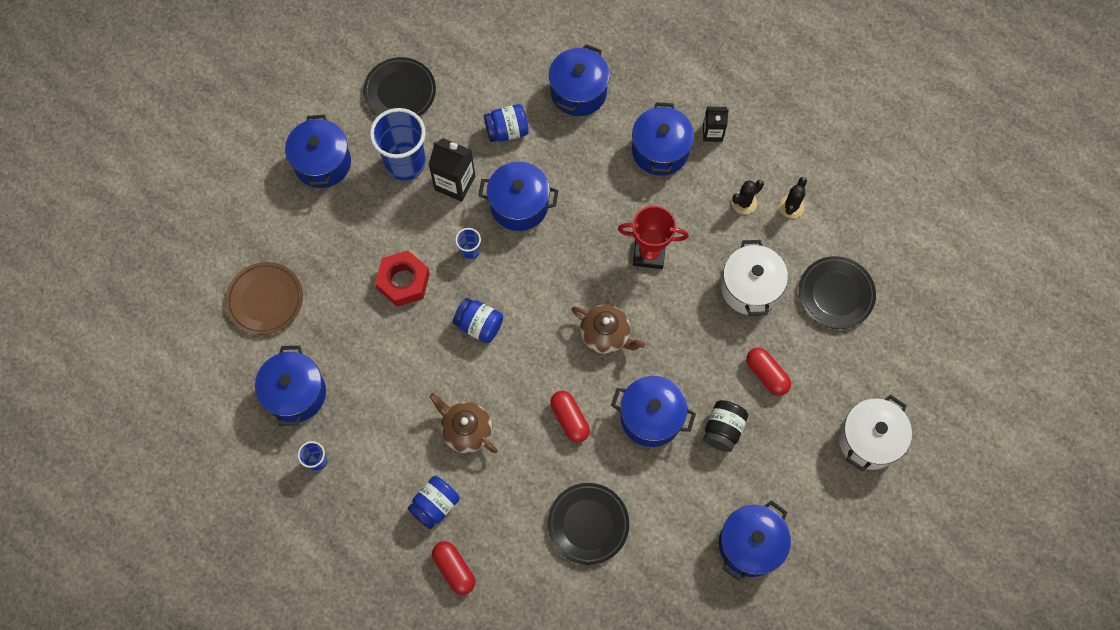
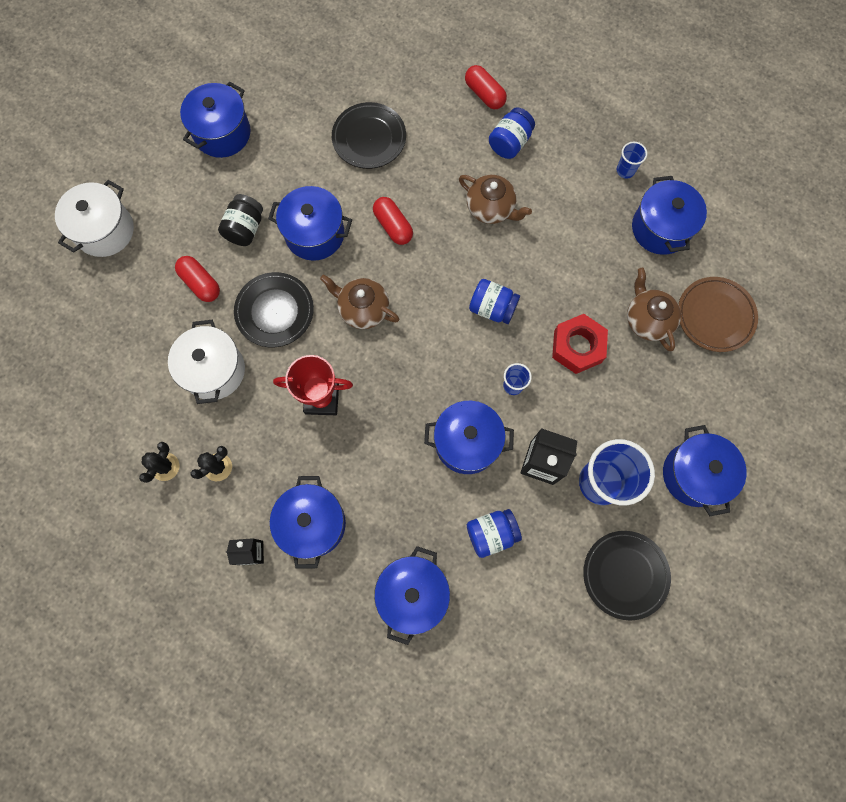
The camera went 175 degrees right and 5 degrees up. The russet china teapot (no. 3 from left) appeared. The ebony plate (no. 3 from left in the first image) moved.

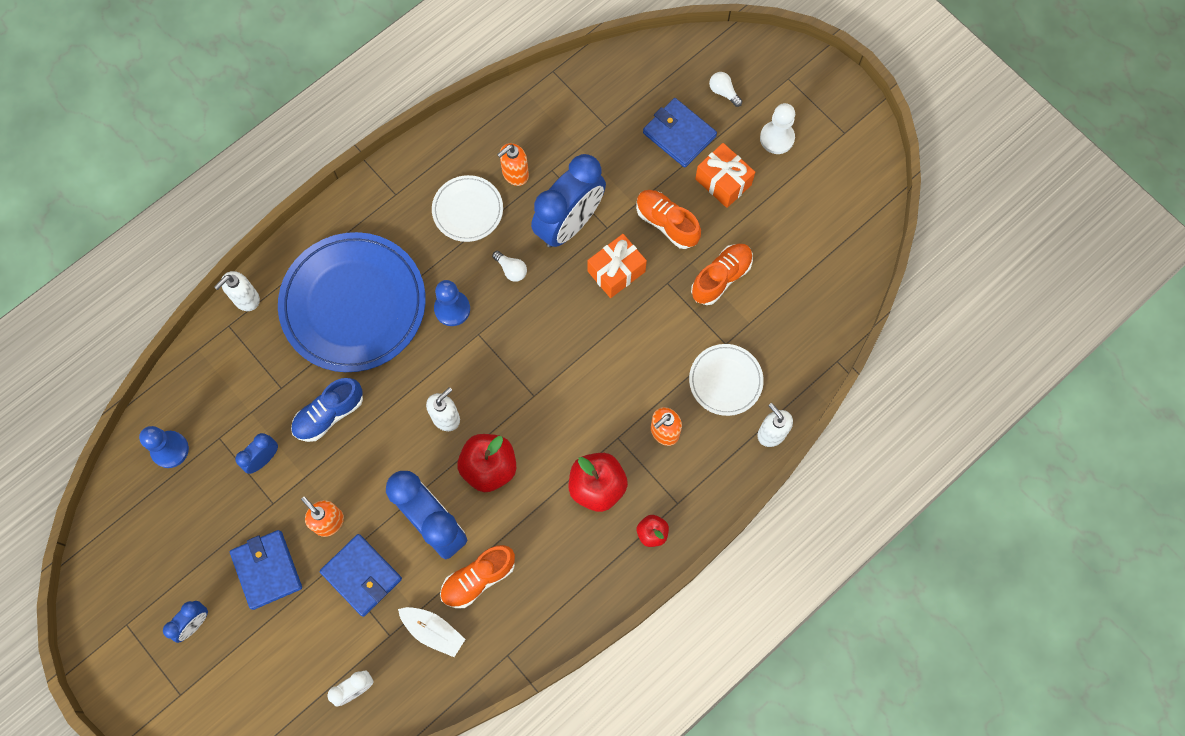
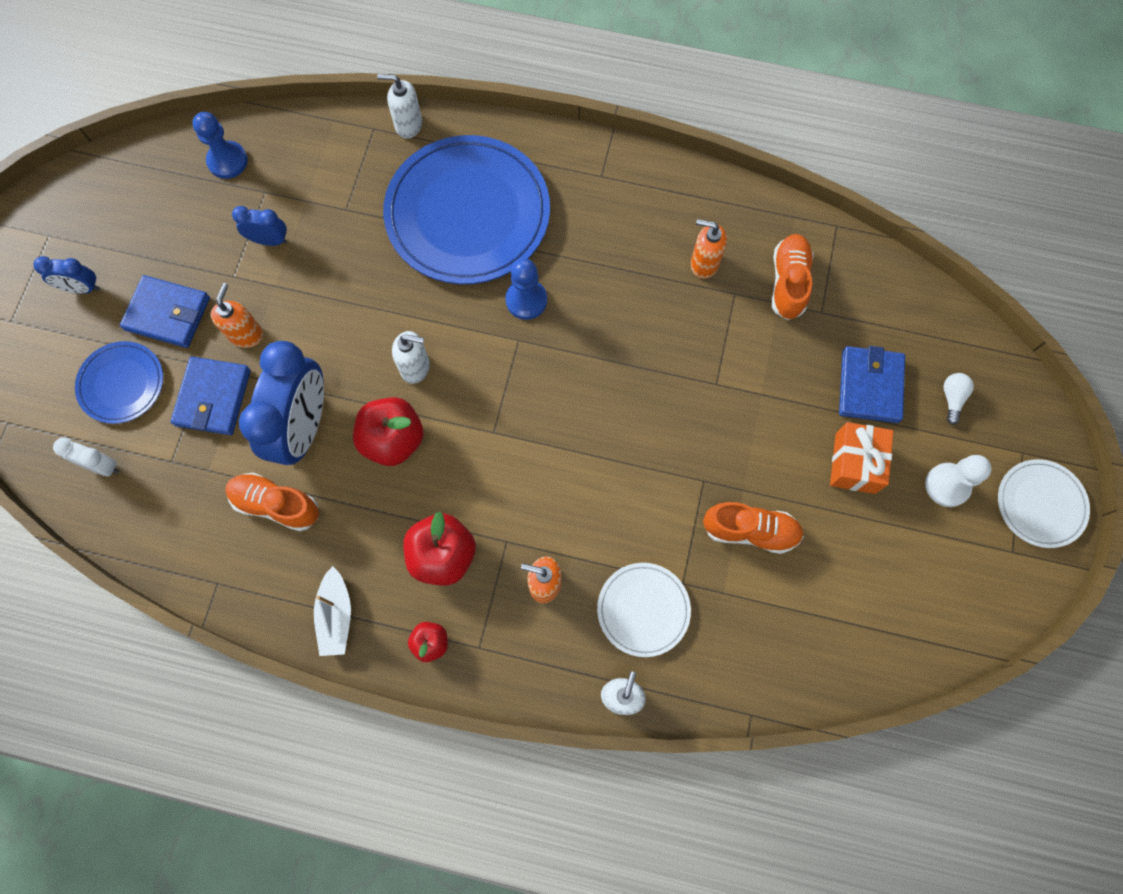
The camera went 55 degrees right and 0 degrees up. The royal blue lace-up shoe disappeared. The white light bulb (no. 1 from left) disappeared. The royal blue clock (no. 4 from left) disappeared. The orange wrapped gift (no. 1 from left) disappeared. The royal blue plate (no. 1 from left) appeared. The white sailboat moved. The white plate (no. 1 from left in the first image) moved. The orange lace-up shoe (no. 2 from left in the first image) moved. The royal blue card wallet (no. 1 from left) turned 75 degrees clockwise.

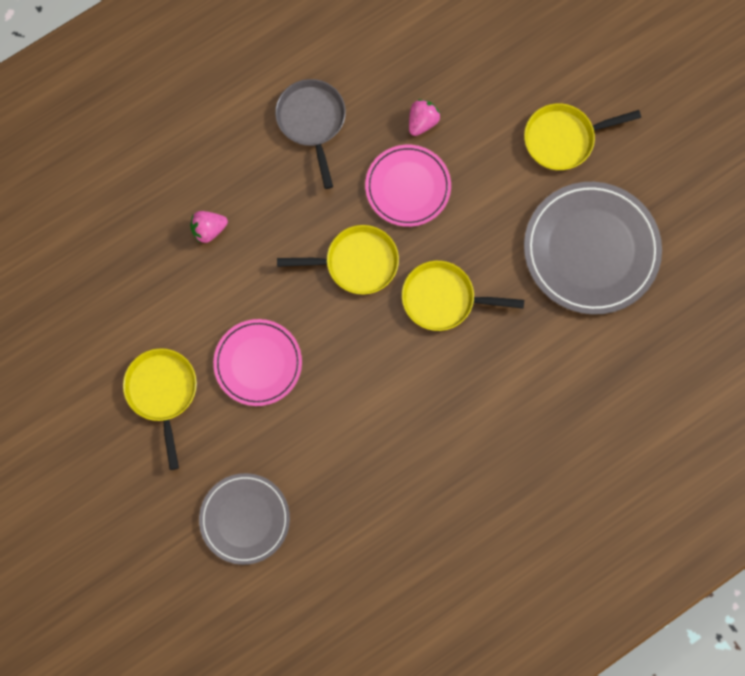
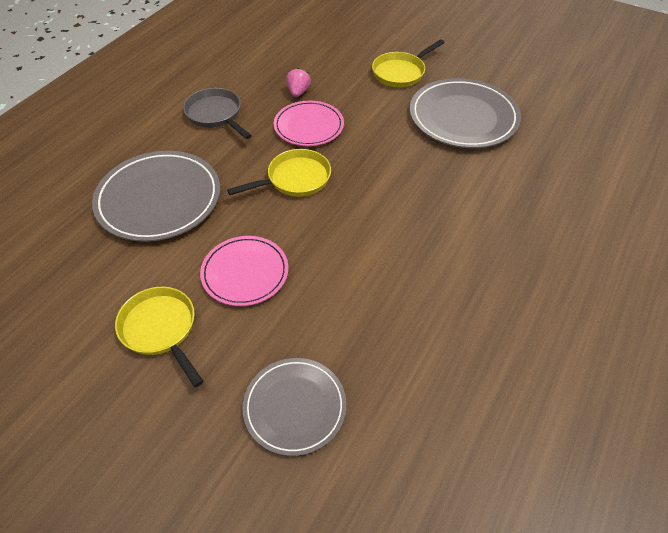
The camera went 25 degrees left and 25 degrees down. The golden frying pan (no. 3 from left) disappeared. The rose-pink berry (no. 1 from left) was replaced by the grey plate (no. 1 from left).

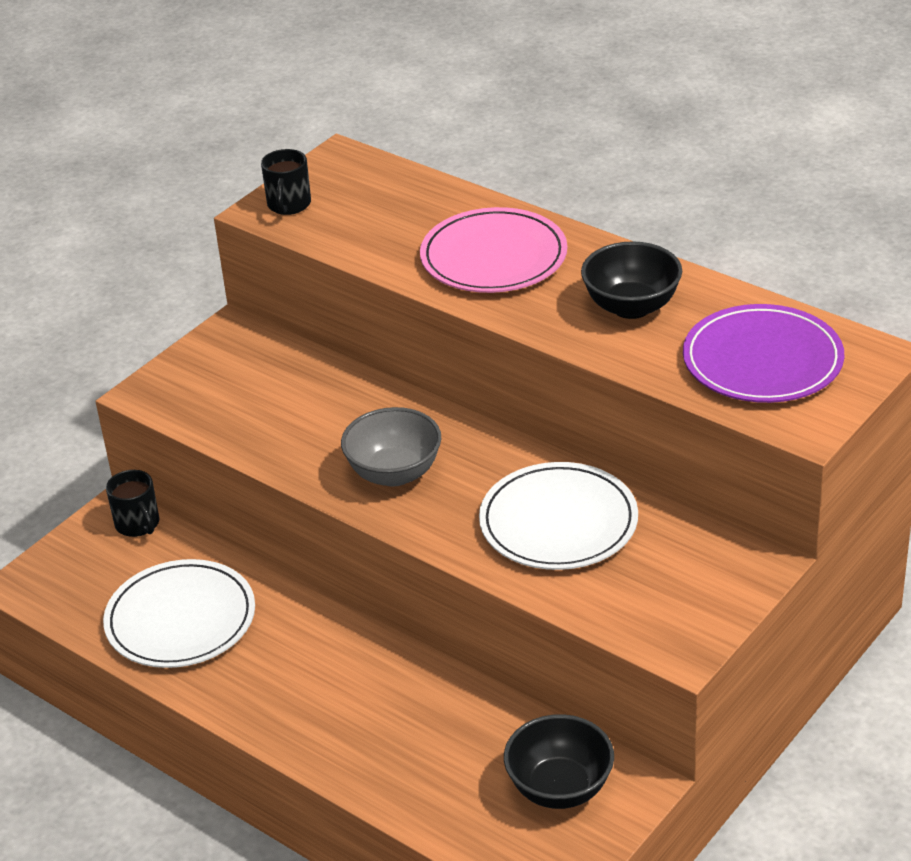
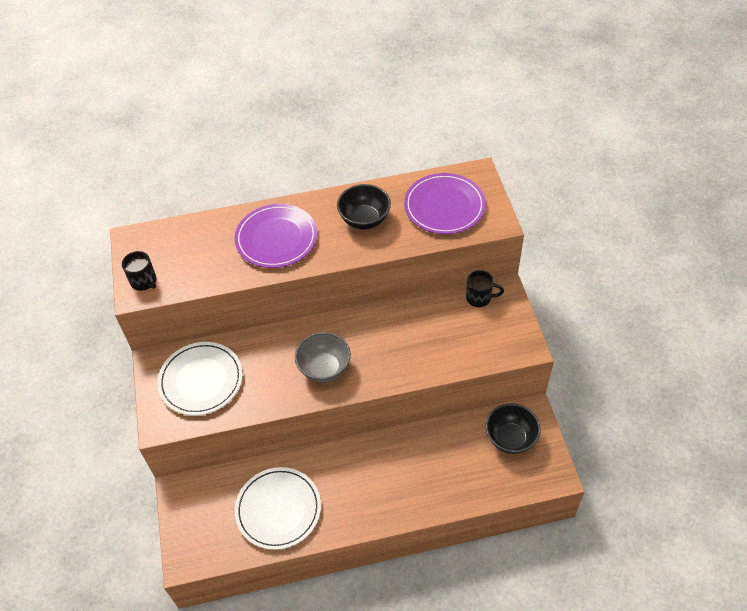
The camera went 50 degrees left and 15 degrees up. The ebony coffee mug (no. 1 from left in the first image) moved. The white plate (no. 2 from left in the first image) moved. The rose-pink plate became the violet plate (no. 1 from left).

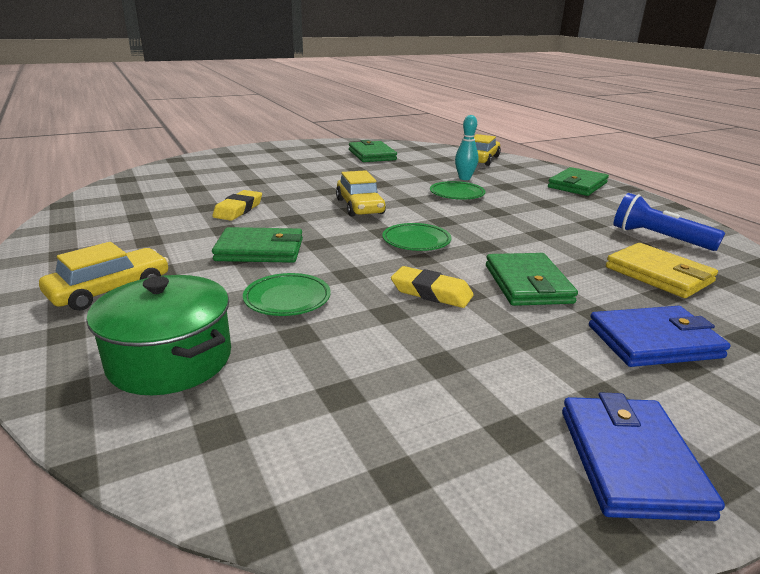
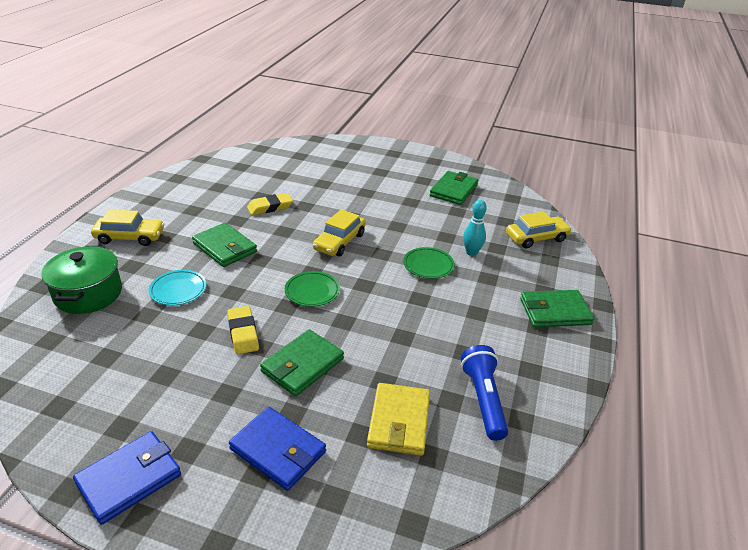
The camera went 45 degrees right and 10 degrees up. The green plate (no. 1 from left) became the aqua plate.

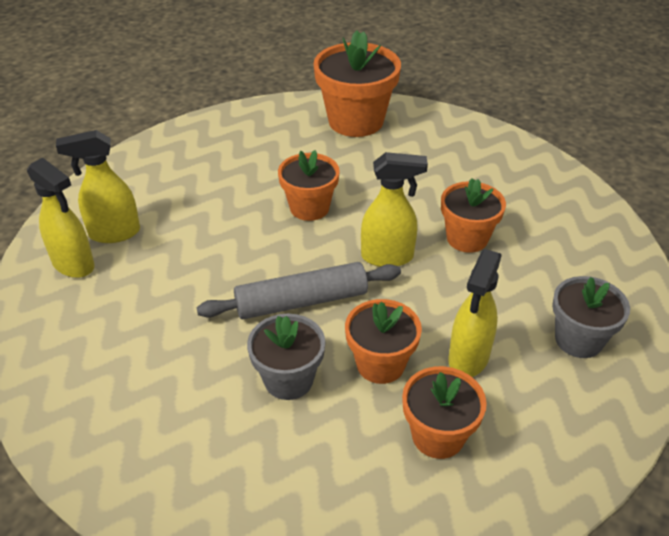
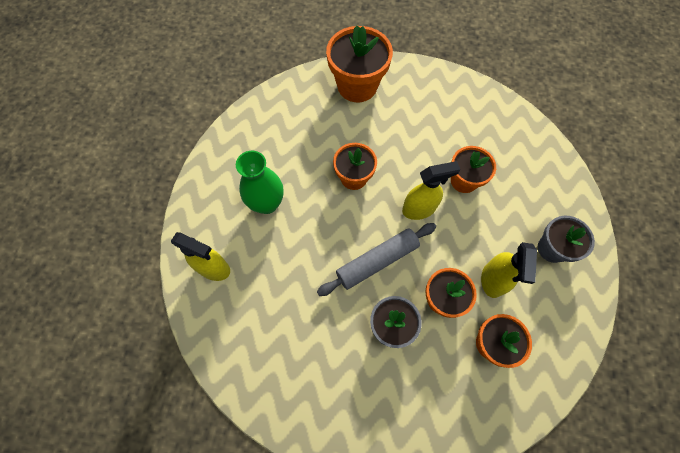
The camera went 15 degrees left and 25 degrees up. The golden spray cleaner (no. 2 from left) disappeared. The green flower vase appeared.

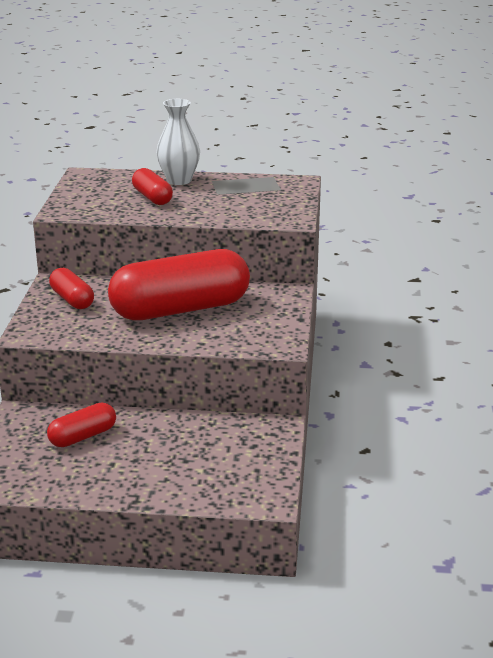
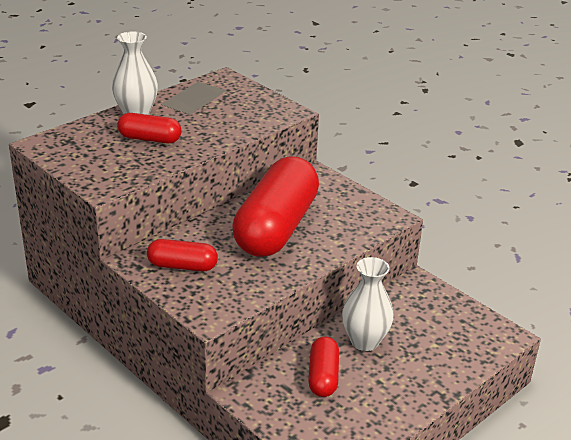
The camera went 50 degrees left and 5 degrees up. The white flower vase (no. 2 from left) appeared.

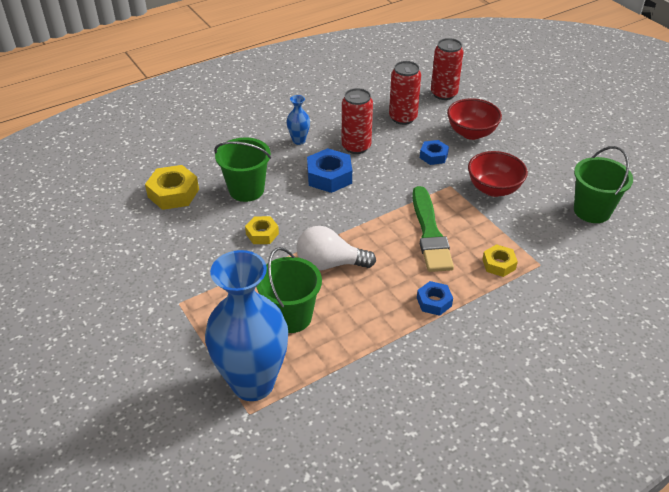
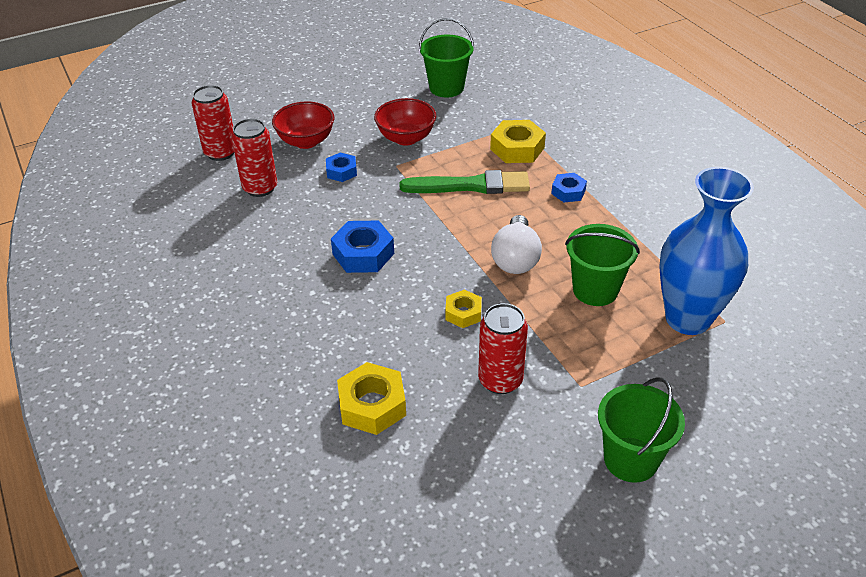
The camera went 85 degrees left and 0 degrees up. The royal blue flower vase (no. 2 from left) disappeared. The green sand bucket (no. 1 from left in the first image) moved. The red can (no. 1 from left in the first image) moved. The golden hex nut (no. 3 from left) changed to 1.64 times the size.

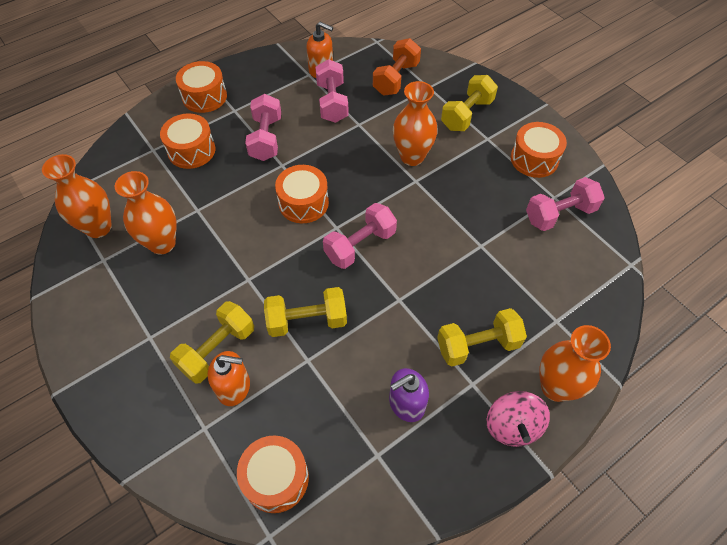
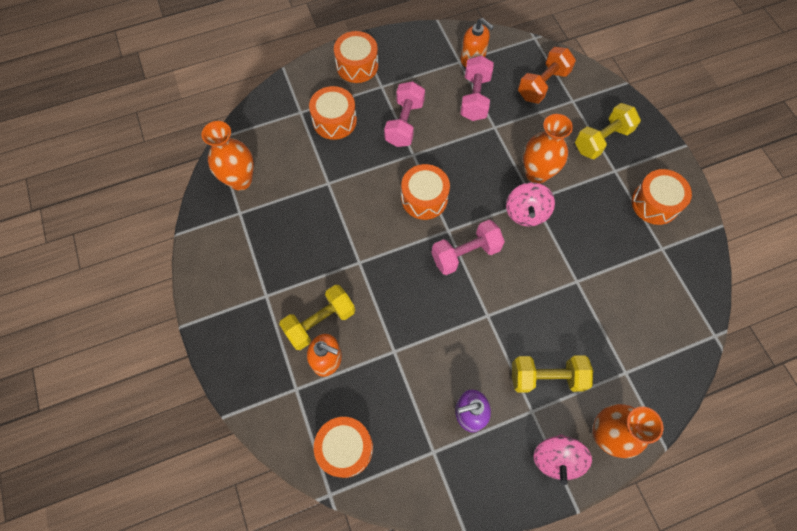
The camera went 15 degrees right and 10 degrees up. The orange flower vase (no. 2 from left) disappeared. The golden hand weight (no. 2 from left) disappeared. The rose-pink hand weight (no. 4 from left) disappeared. The rose-pink spinning top (no. 1 from left) appeared.

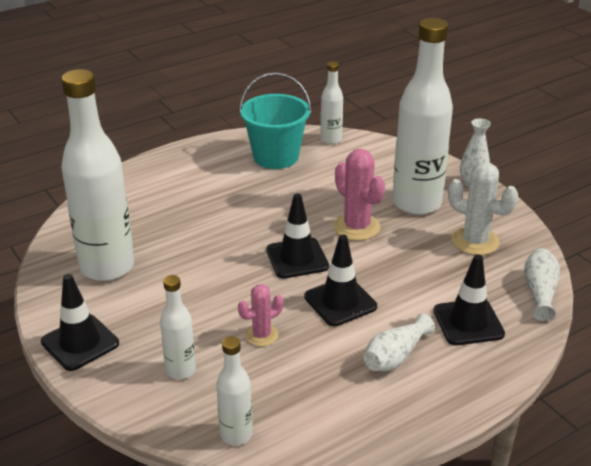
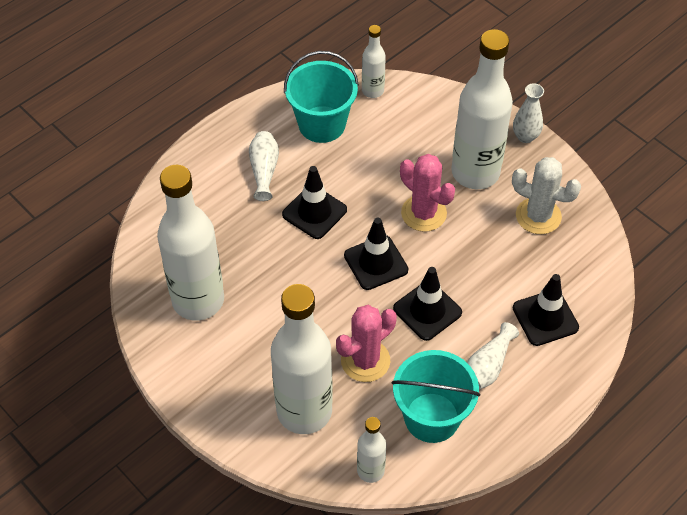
The camera went 10 degrees left and 20 degrees up. The aqua sand bucket (no. 2 from left) appeared. The ebony road cone (no. 1 from left) moved. The white flower vase (no. 3 from left in the first image) moved. The white bottle (no. 2 from left) changed to 2.07 times the size. The rose-pink saguaro cactus (no. 1 from left) changed to 1.63 times the size.

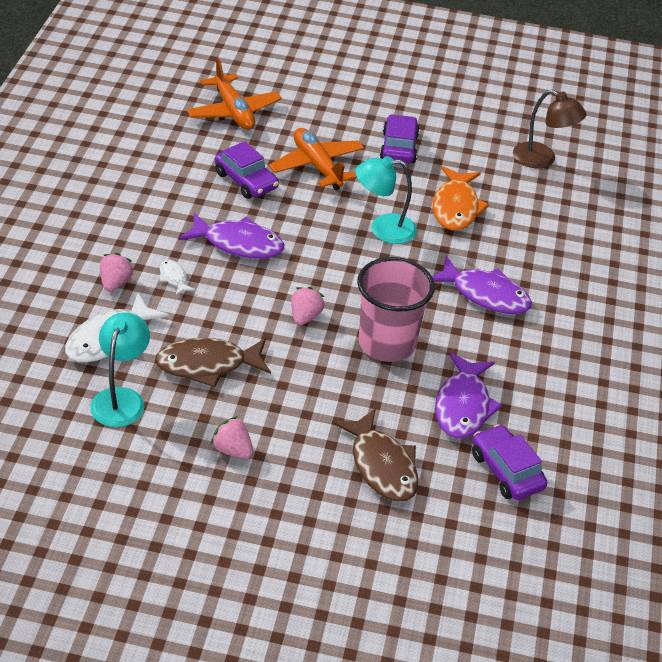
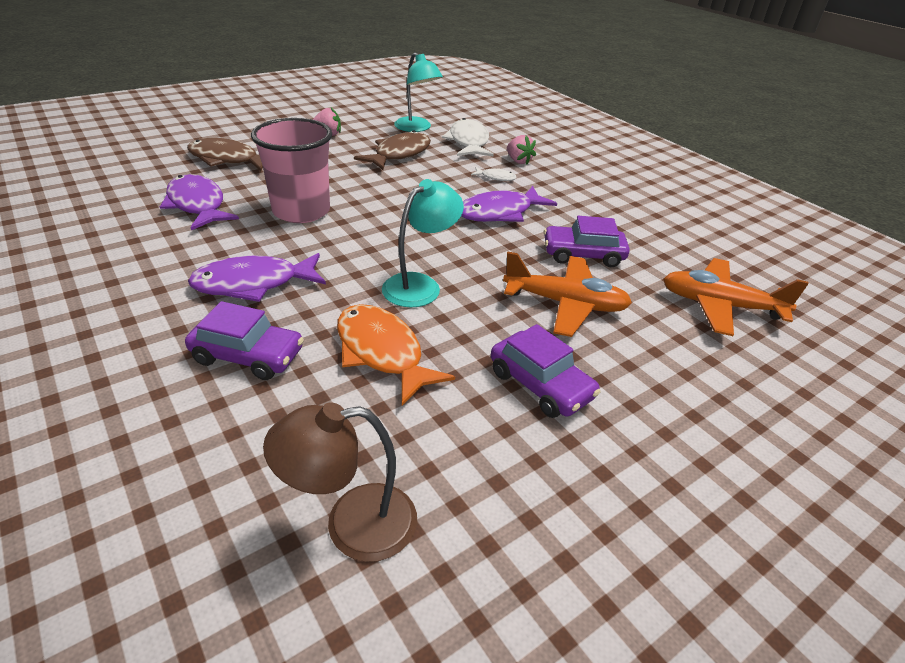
The camera went 135 degrees right and 5 degrees down. The rose-pink berry (no. 3 from left) disappeared. The violet car (no. 3 from left in the first image) moved.

